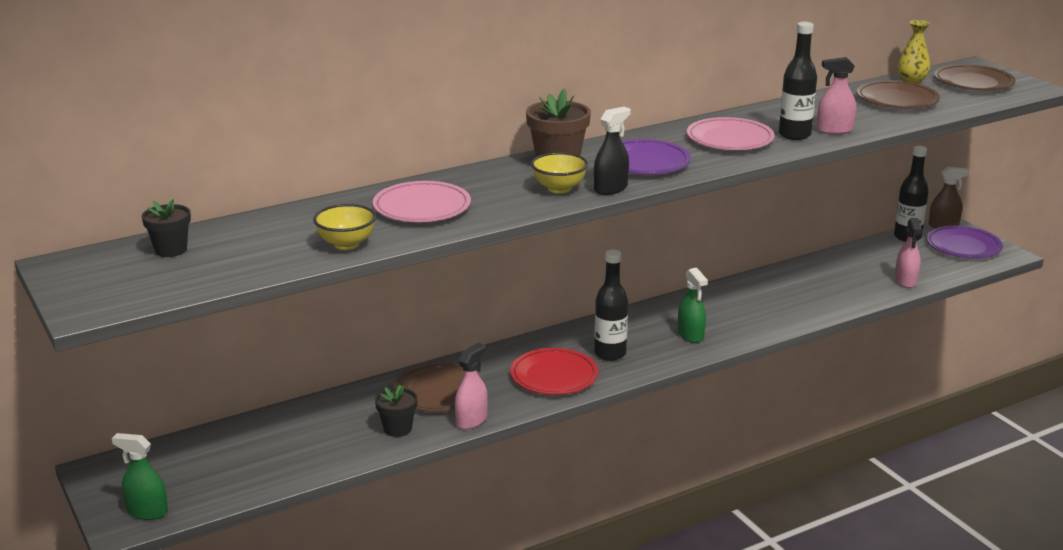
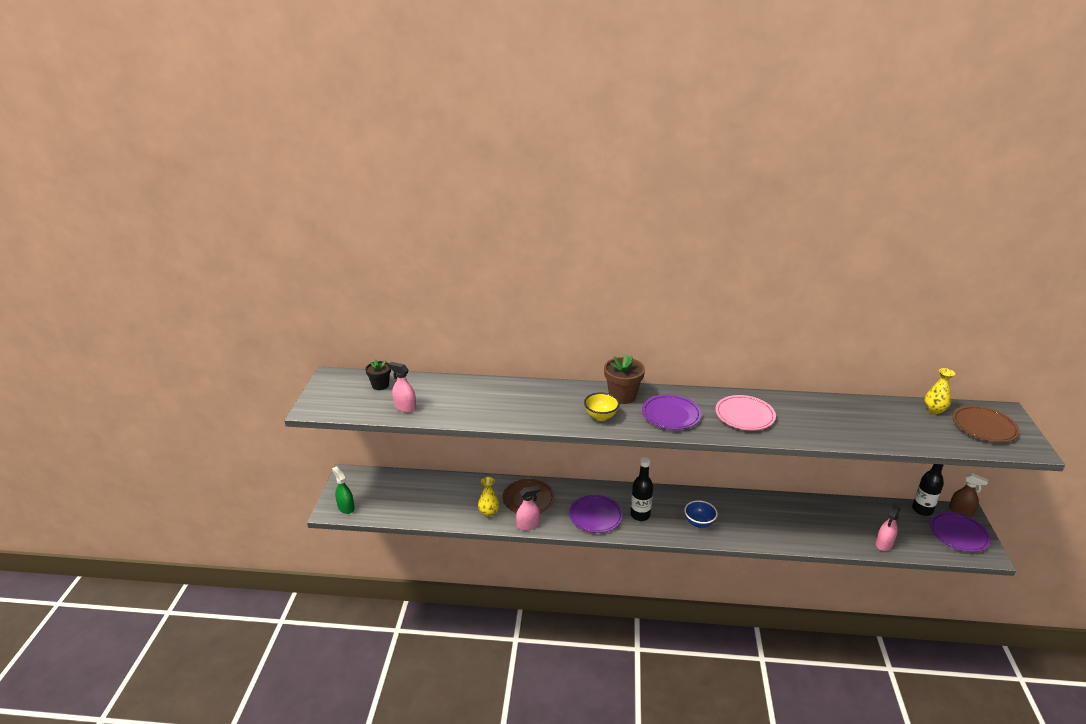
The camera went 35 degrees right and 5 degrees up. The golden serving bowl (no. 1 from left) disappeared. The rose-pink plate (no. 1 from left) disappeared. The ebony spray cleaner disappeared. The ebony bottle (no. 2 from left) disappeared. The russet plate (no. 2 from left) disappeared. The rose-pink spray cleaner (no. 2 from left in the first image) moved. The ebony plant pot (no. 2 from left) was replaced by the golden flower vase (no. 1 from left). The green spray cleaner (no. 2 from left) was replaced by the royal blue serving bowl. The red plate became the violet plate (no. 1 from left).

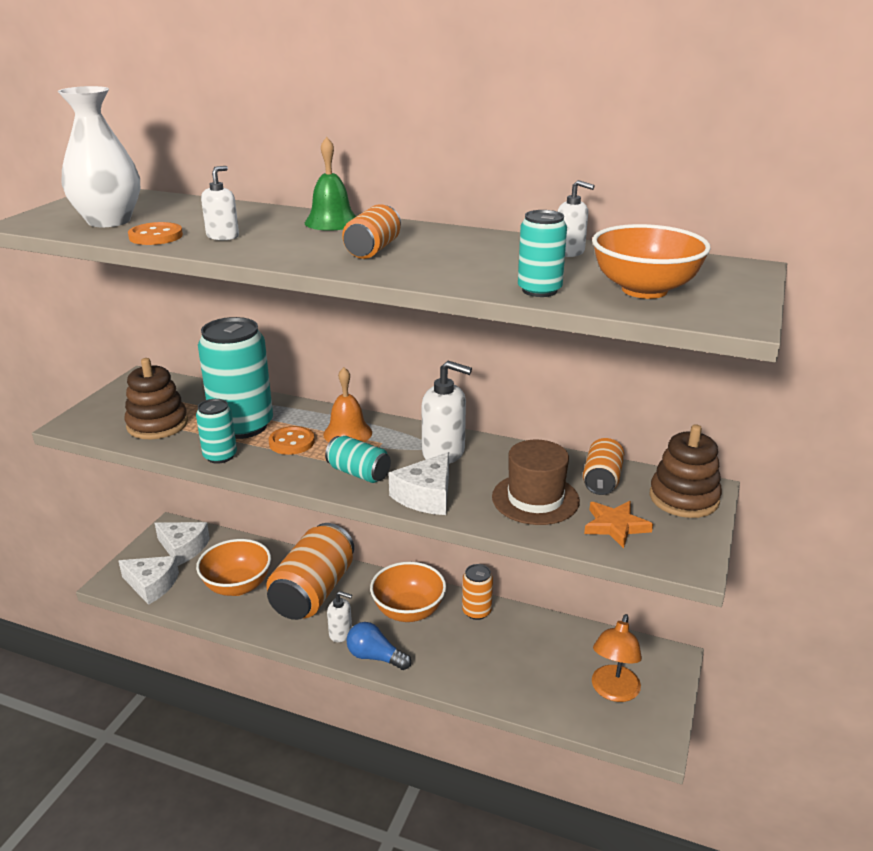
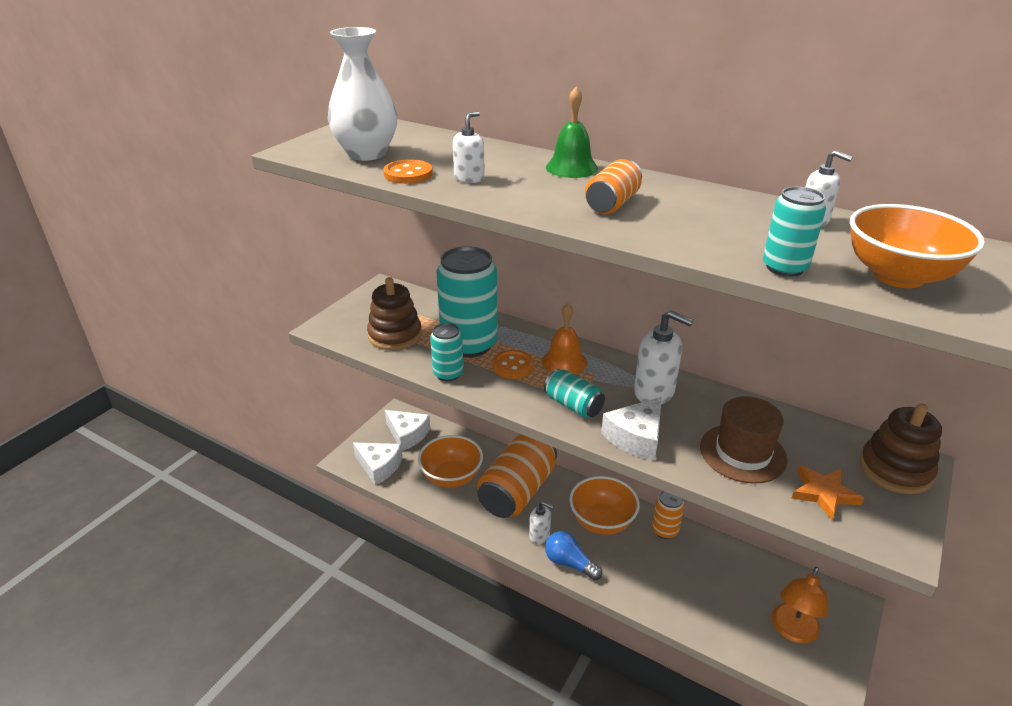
The camera went 10 degrees right and 5 degrees up. The orange can (no. 4 from left) disappeared.

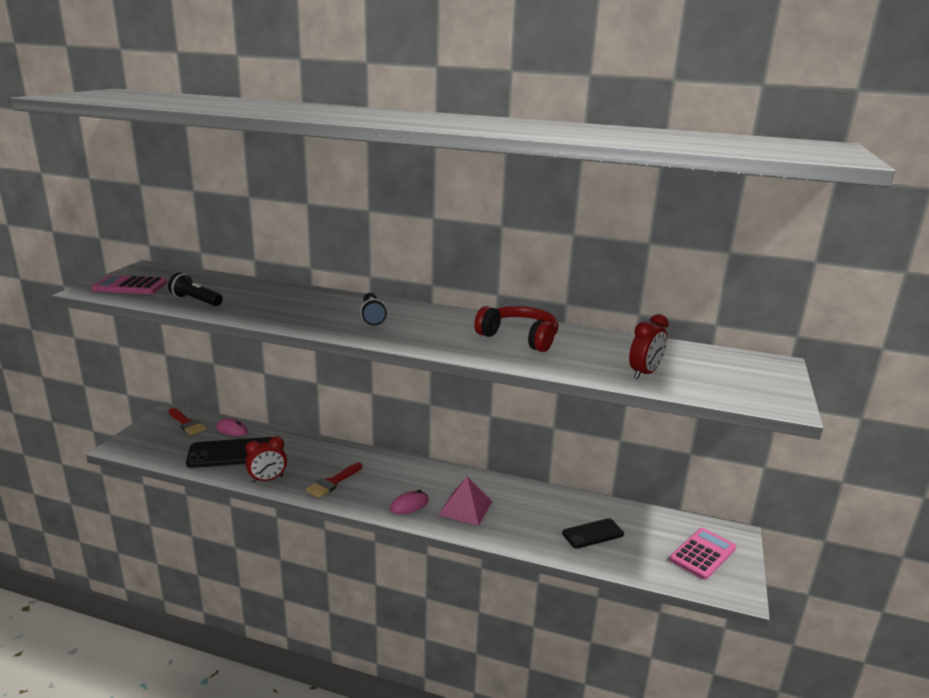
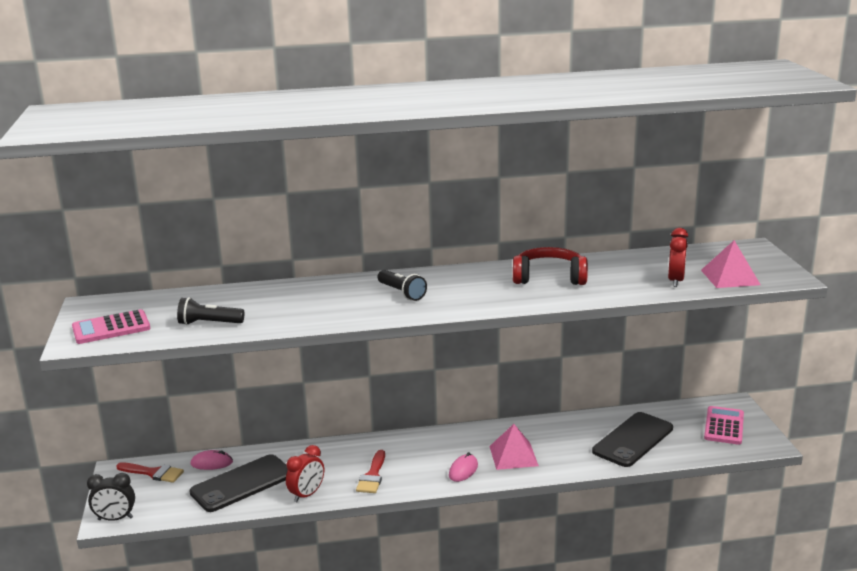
The camera went 25 degrees left and 0 degrees up. The ebony clock appeared. The rose-pink pyramid (no. 2 from left) appeared. The ebony phone (no. 2 from left) changed to 1.69 times the size.

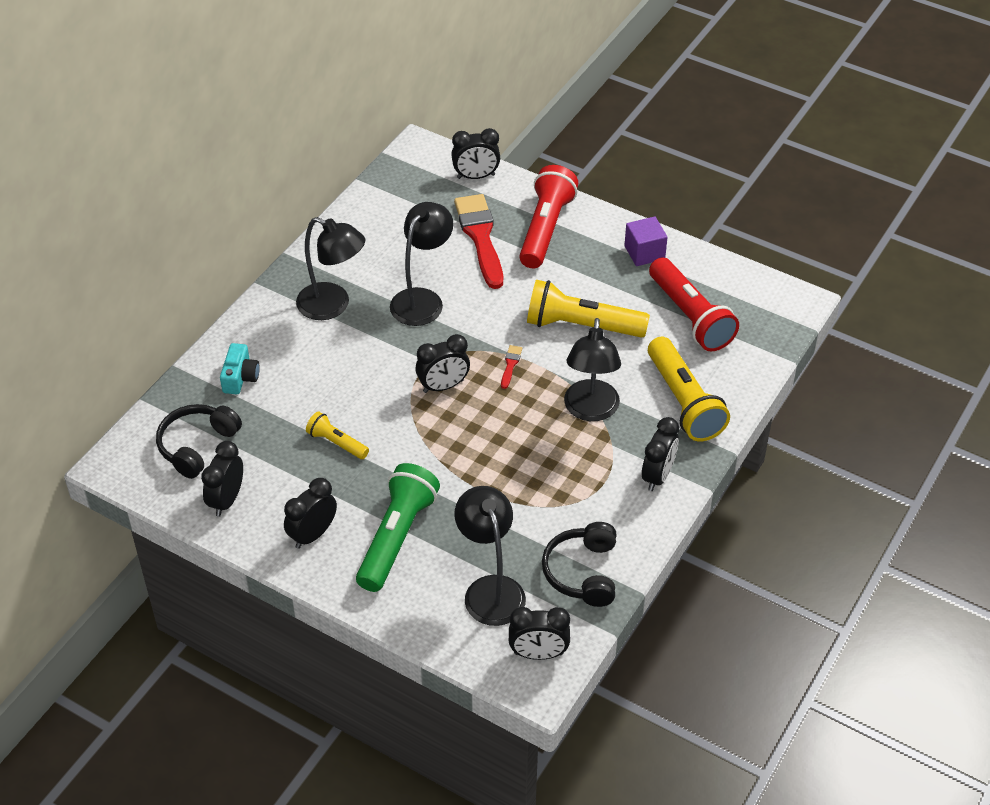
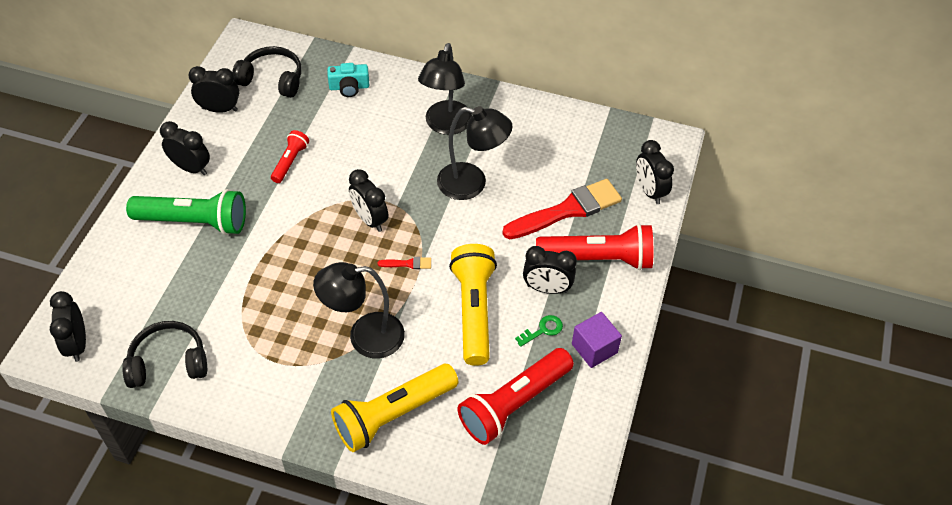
The camera went 75 degrees right and 5 degrees up. The ebony reading lamp (no. 3 from left) disappeared. The green key appeared. The ebony clock (no. 6 from left in the first image) moved. The golden pocket torch (no. 1 from left) became the red pocket torch (no. 1 from left).

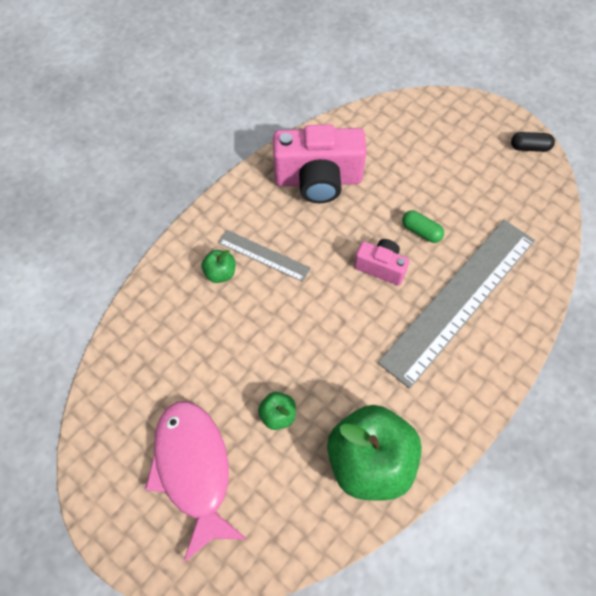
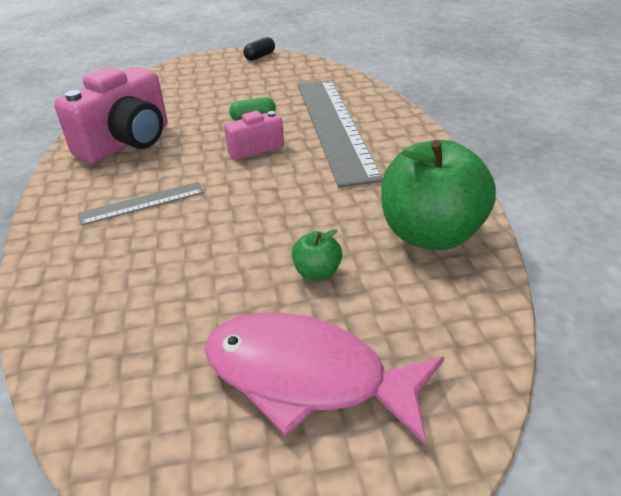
The camera went 50 degrees left and 25 degrees down. The green apple fruit (no. 1 from left) disappeared.

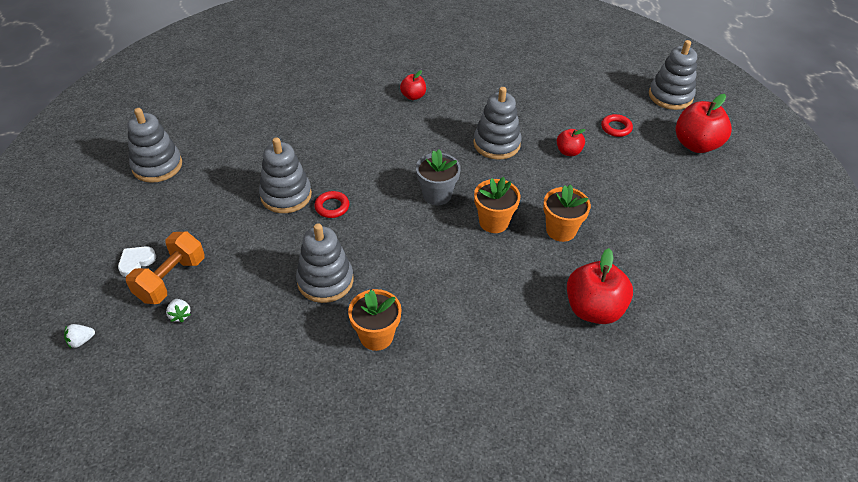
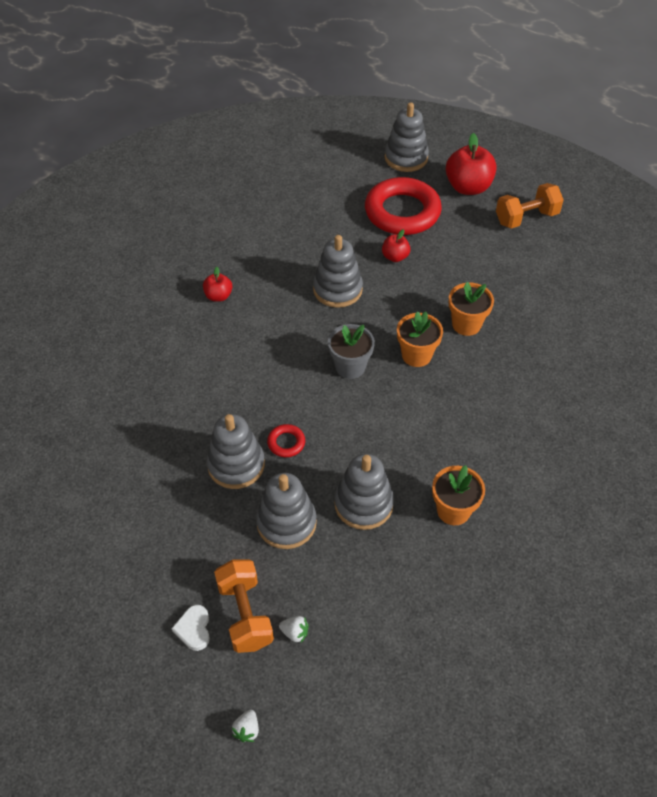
The camera went 45 degrees left and 5 degrees up. The red apple fruit (no. 3 from left) disappeared. The orange hand weight (no. 2 from left) appeared. The grey stacking toy (no. 1 from left in the first image) moved. The red torus (no. 2 from left) changed to 2.45 times the size.

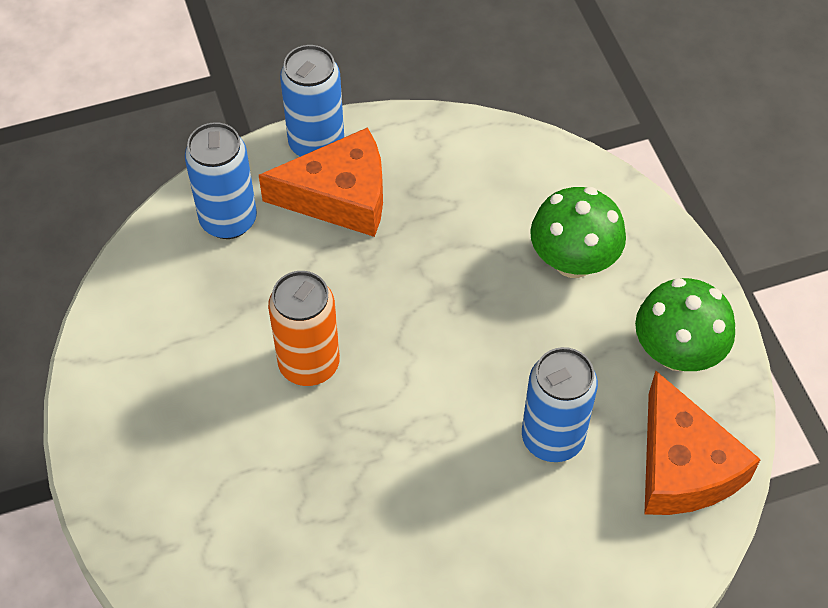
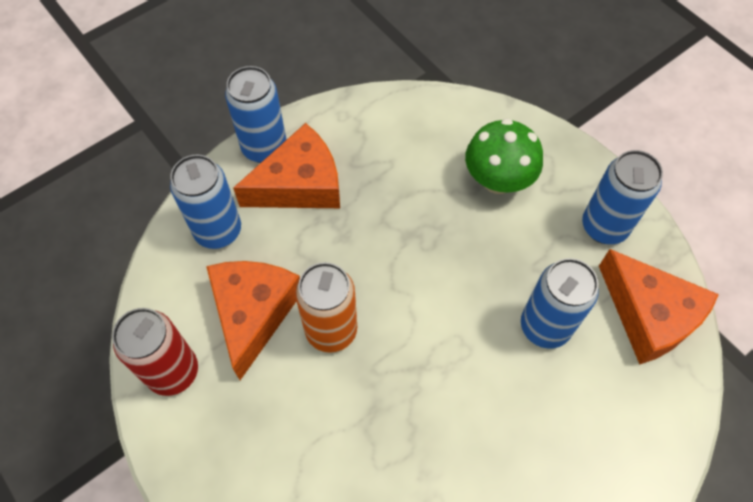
The camera went 20 degrees left and 5 degrees up. The red can appeared. The orange cheese (no. 1 from left) appeared. The green toadstool (no. 2 from left) was replaced by the royal blue can (no. 4 from left).

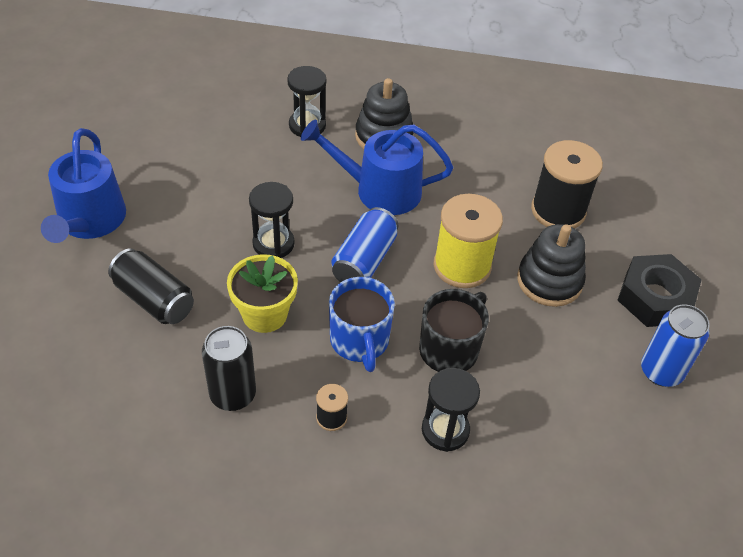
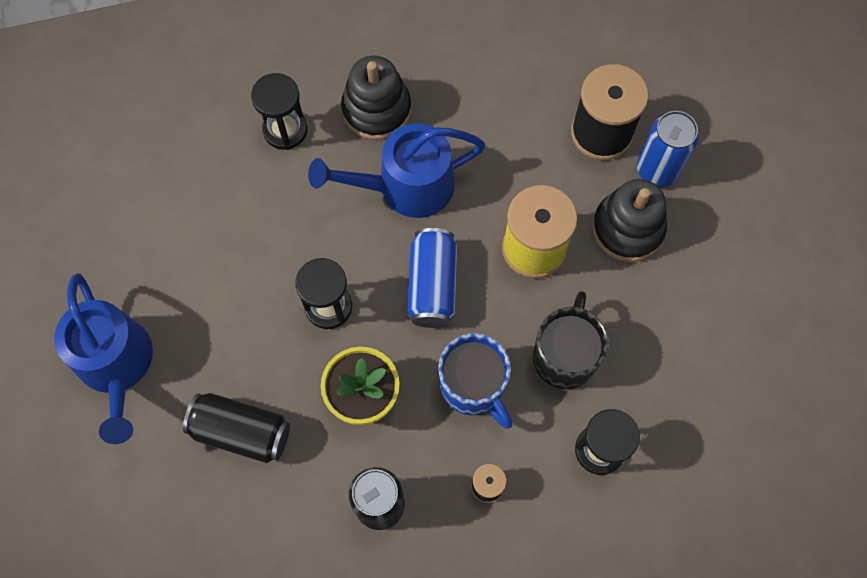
The camera went 20 degrees left and 20 degrees up. The ebony hex nut disappeared. The royal blue can (no. 2 from left) moved.

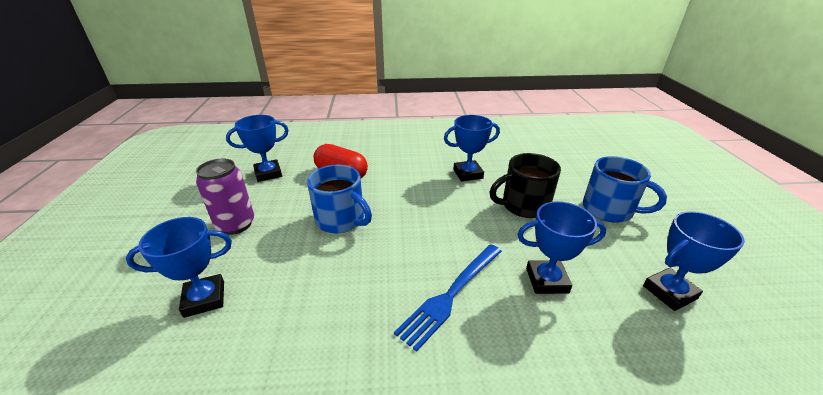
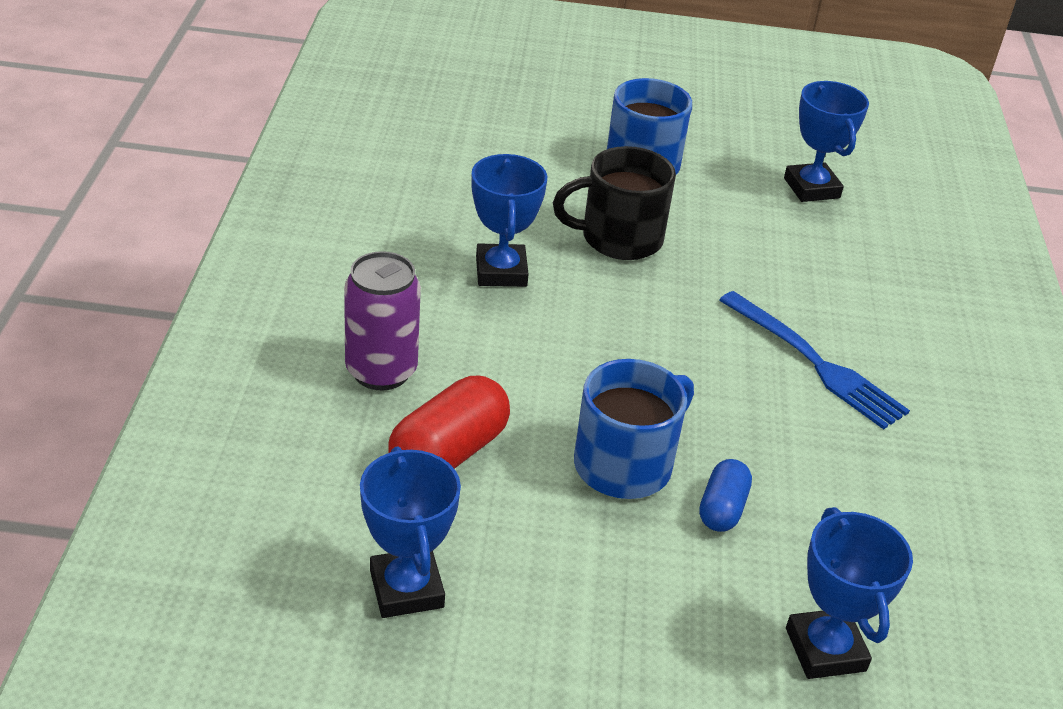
The camera went 85 degrees left and 5 degrees up. The royal blue award cup (no. 4 from left) disappeared. The royal blue capsule appeared. The violet can moved. The ebony coffee mug turned 90 degrees clockwise.

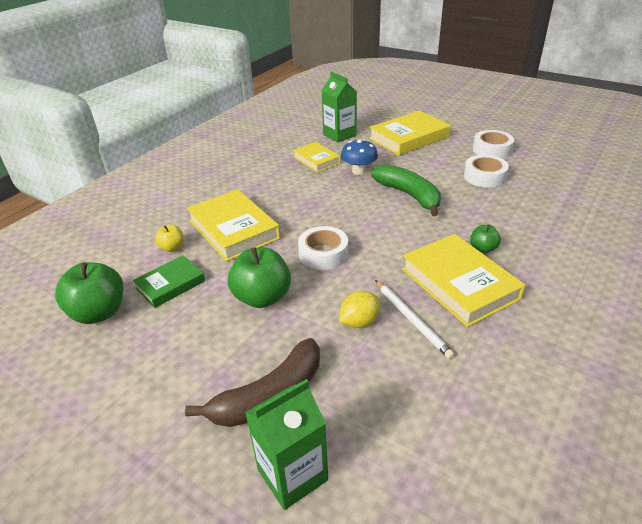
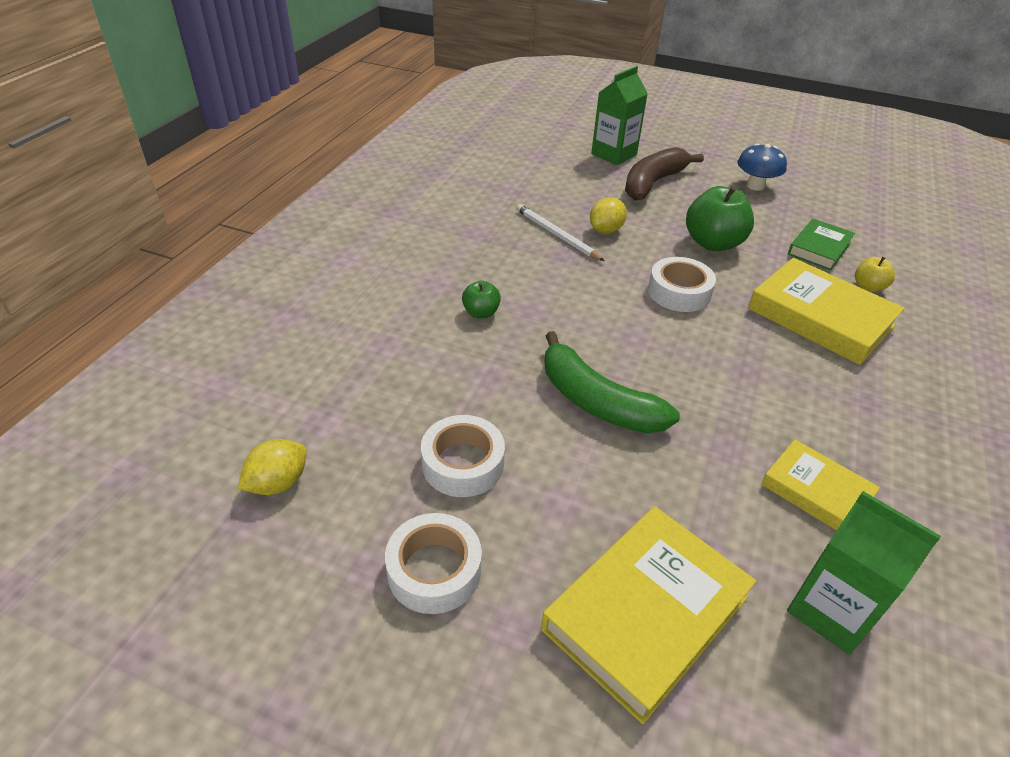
The camera went 165 degrees right and 5 degrees up. The green apple fruit (no. 1 from left) disappeared. The golden hardback (no. 4 from left) disappeared. The golden lemon (no. 1 from left) appeared. The royal blue toadstool moved.

